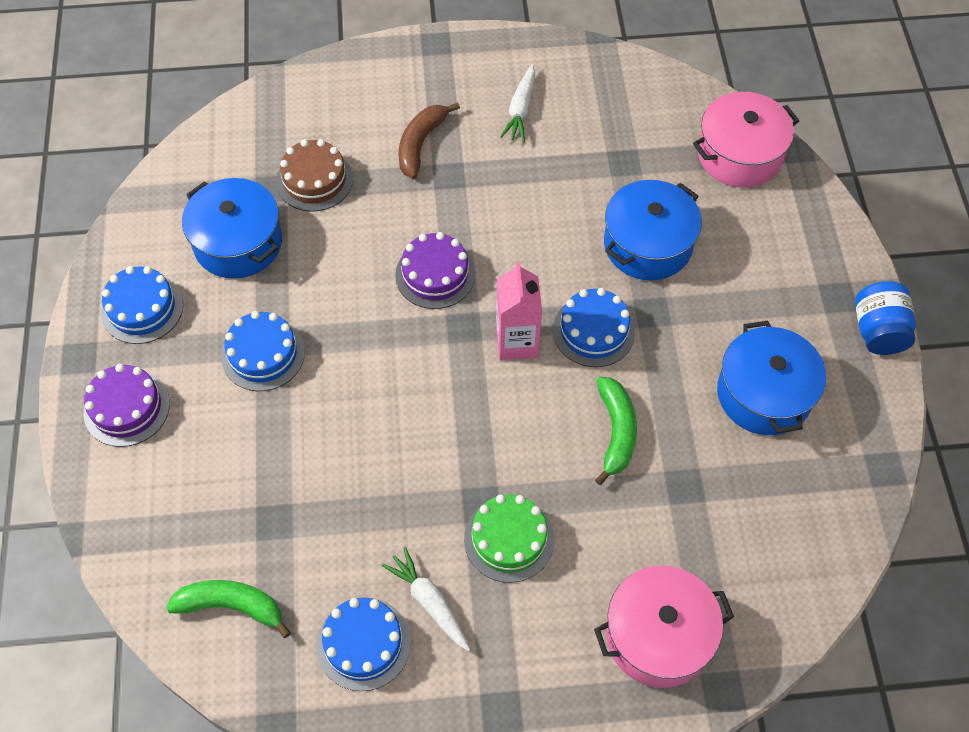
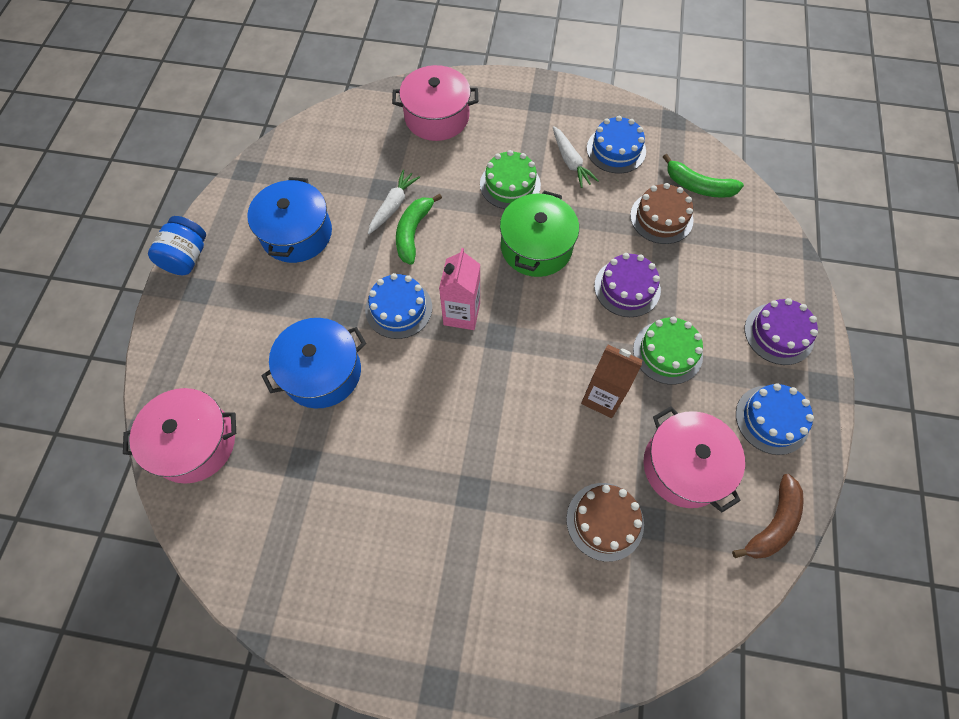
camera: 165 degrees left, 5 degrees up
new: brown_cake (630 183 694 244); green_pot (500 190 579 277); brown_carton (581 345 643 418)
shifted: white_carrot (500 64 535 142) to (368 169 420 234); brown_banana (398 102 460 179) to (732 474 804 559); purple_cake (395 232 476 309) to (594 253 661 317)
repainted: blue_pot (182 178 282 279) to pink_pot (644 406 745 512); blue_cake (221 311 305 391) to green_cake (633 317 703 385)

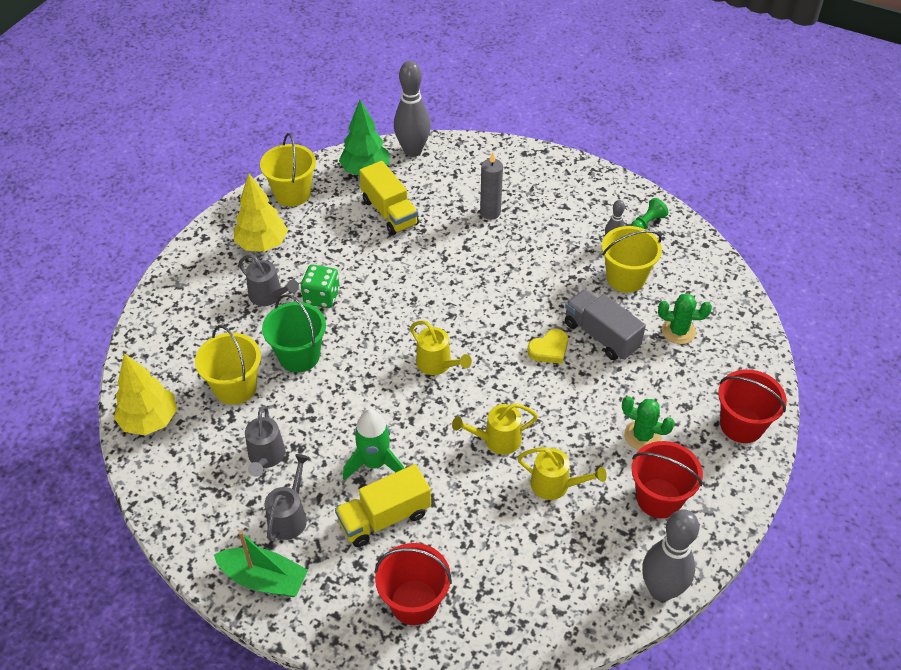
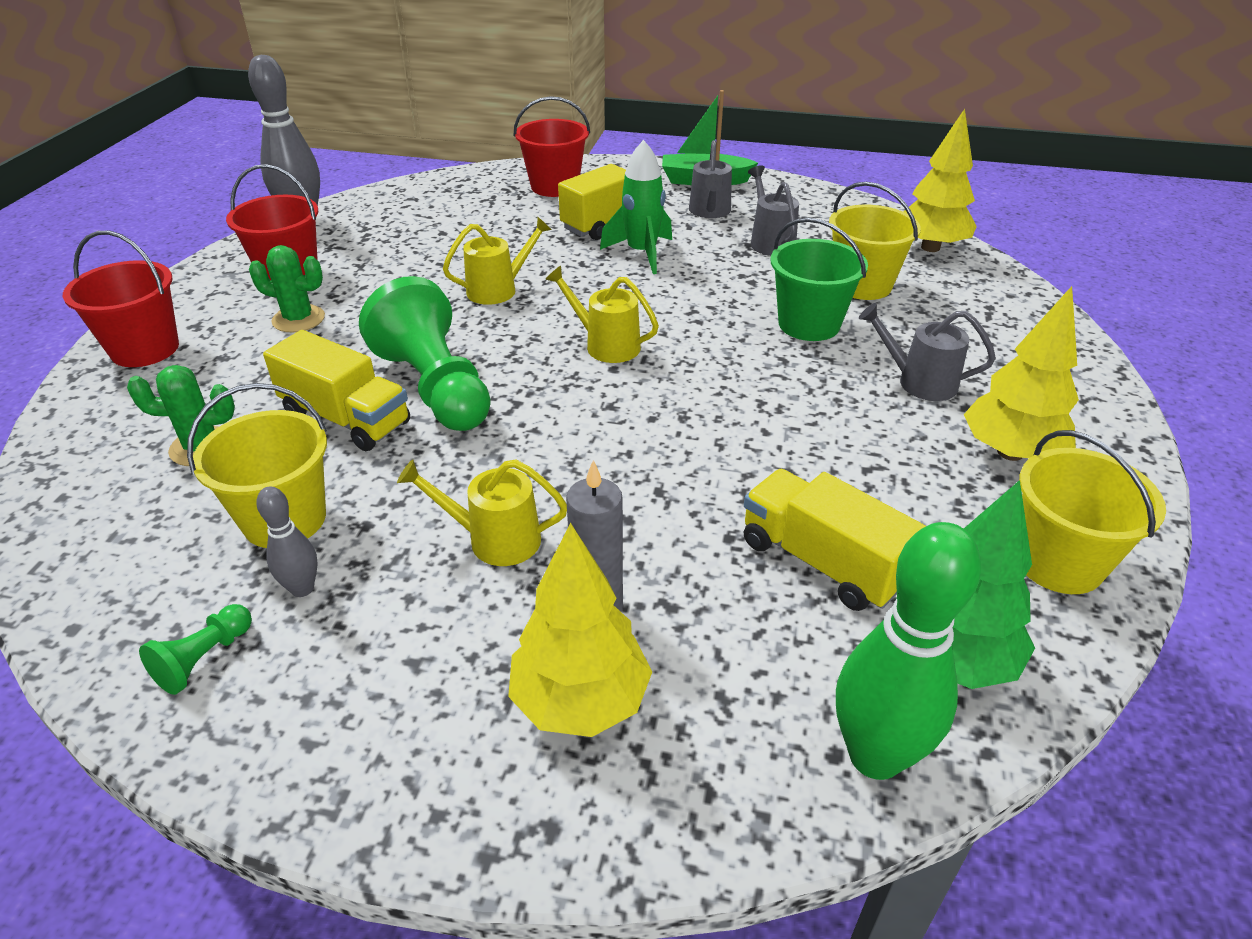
camera: 165 degrees right, 10 degrees down
gone: green_dice (301 264 340 308)
new: yellow_tree (508 523 652 737)
shifted: yellow_watering_can (517 447 607 500) to (397 460 567 566)
swapped: yellow_heart (527 329 568 364) to green_pawn (359 276 491 431)
repainted: grey_bowling_pin (394 61 431 157) to green_bowling_pin (836 522 981 780); grey_truck (565 289 646 360) to yellow_truck (263 330 410 451)

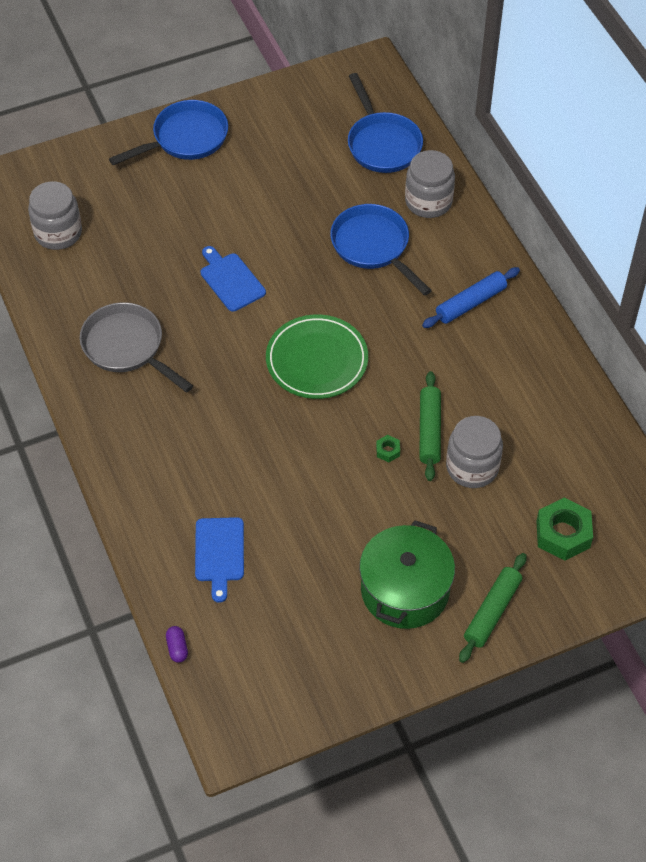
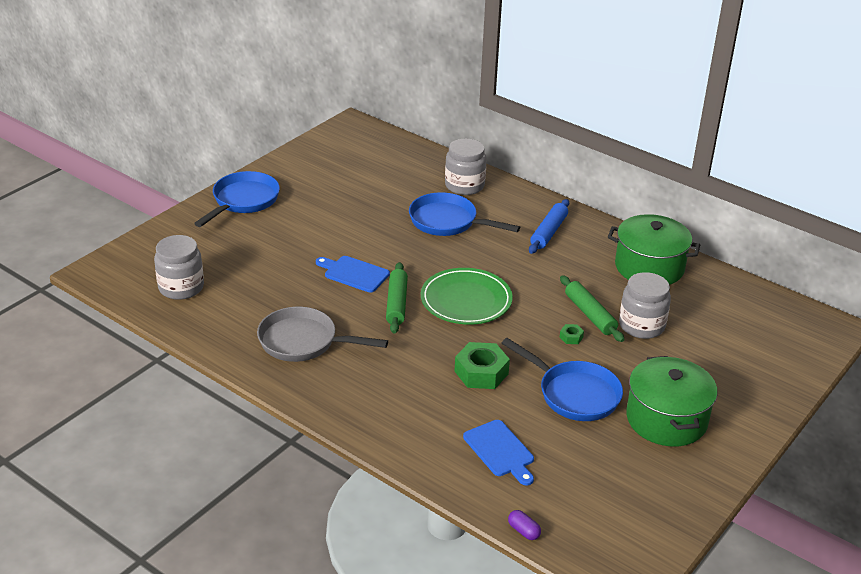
camera: 30 degrees left, 20 degrees down
new: green_pot (608 214 700 285)
shifted: blue_pan (348 73 423 173) to (502 338 623 421); green_nut (536 497 593 561) to (454 342 510 389); green_rolling_pin (459 553 526 663) to (386 262 408 334)

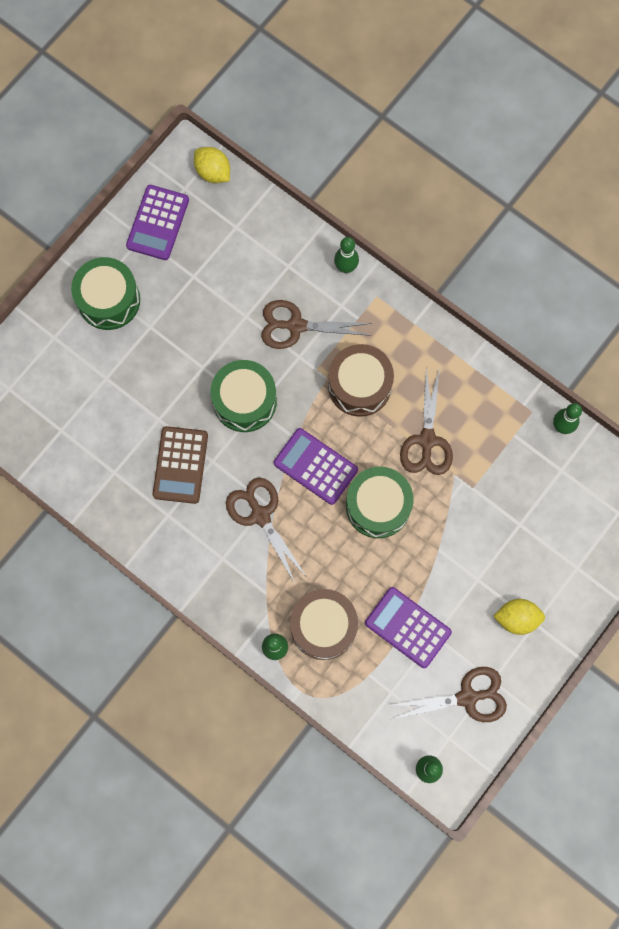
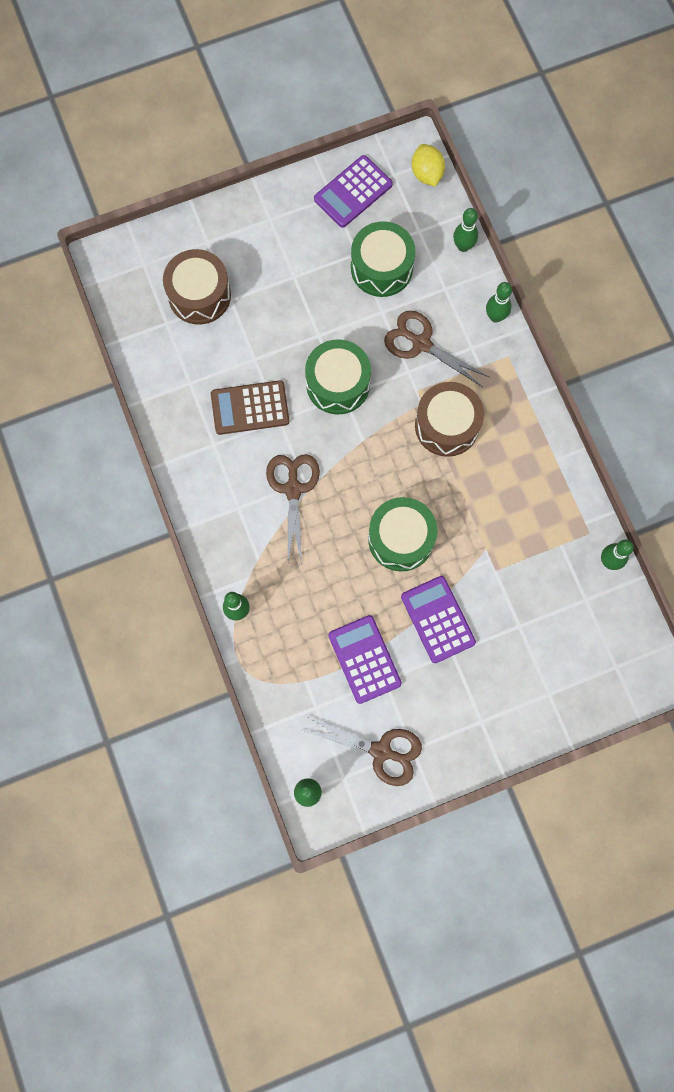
camera: 30 degrees right, 0 degrees up
gone: brown_scissors (400 367 453 475); yellow_lemon (493 599 545 635)
new: green_bowling_pin (453 208 478 252)
shifted: green_drum (71 257 140 330) to (351 221 416 297); purple_calculator (274 428 358 505) to (401 576 476 663); brown_drum (290 589 358 660) to (163 249 231 325)
rotated: brown_calculator (153 426 208 504) = (211 380 289 435) 45 degrees clockwise

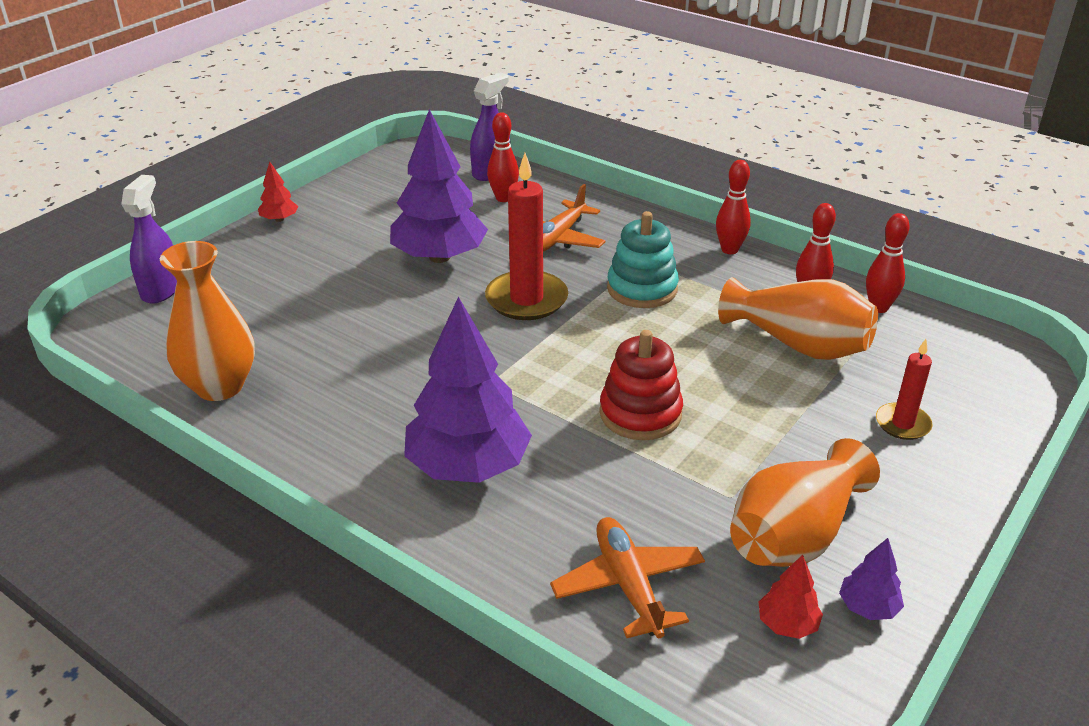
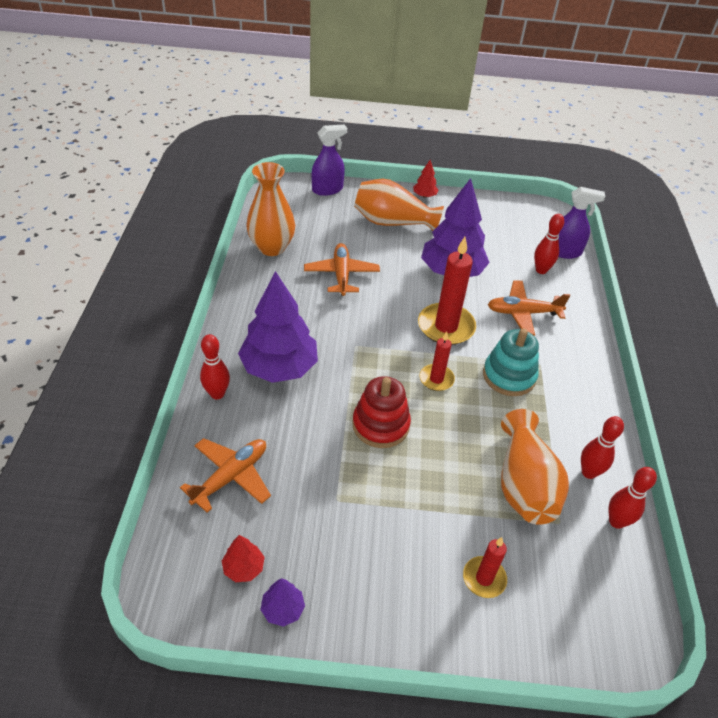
camera: 55 degrees right, 10 degrees up
new: orange_plane (304 243 380 296); red_candle (420 331 455 391)
shifted: red_bowling_pin (716 160 751 254) to (200 334 230 399); orange_vase (730 438 880 567) to (354 179 444 231)

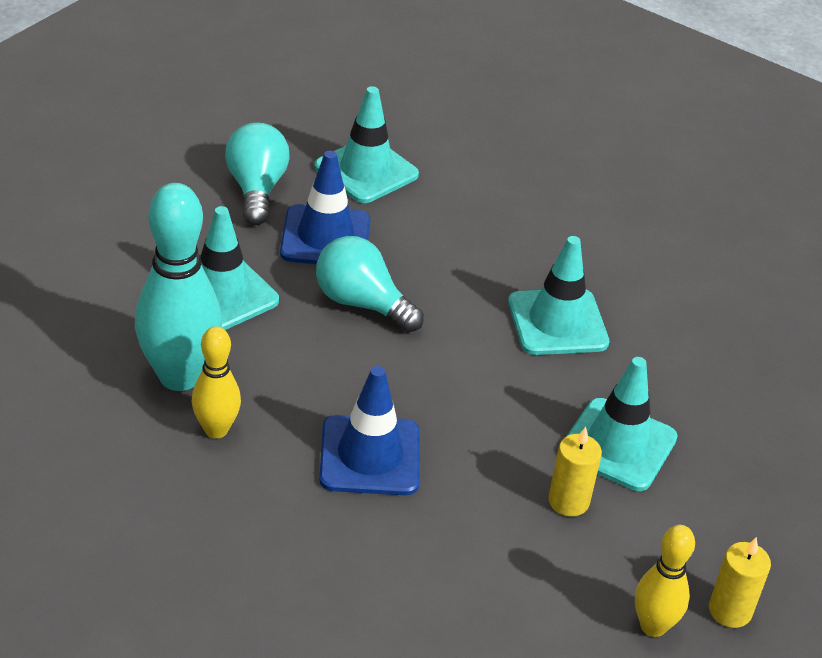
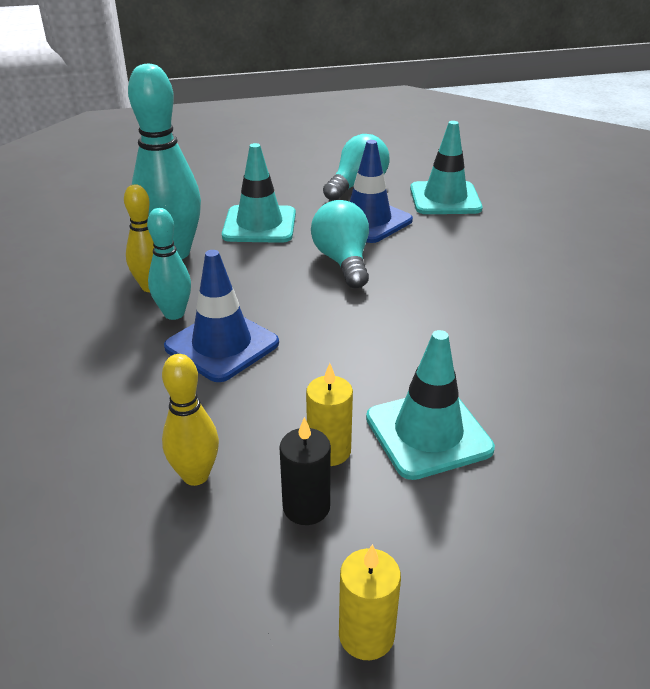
camera: 45 degrees right, 5 degrees down
gone: turquoise_traffic_cone (508 236 609 355)
new: turquoise_bowling_pin (147 208 191 320); black_candle (279 417 331 525)
shifted: yellow_bowling_pin (635 525 695 637) to (162 354 219 486)

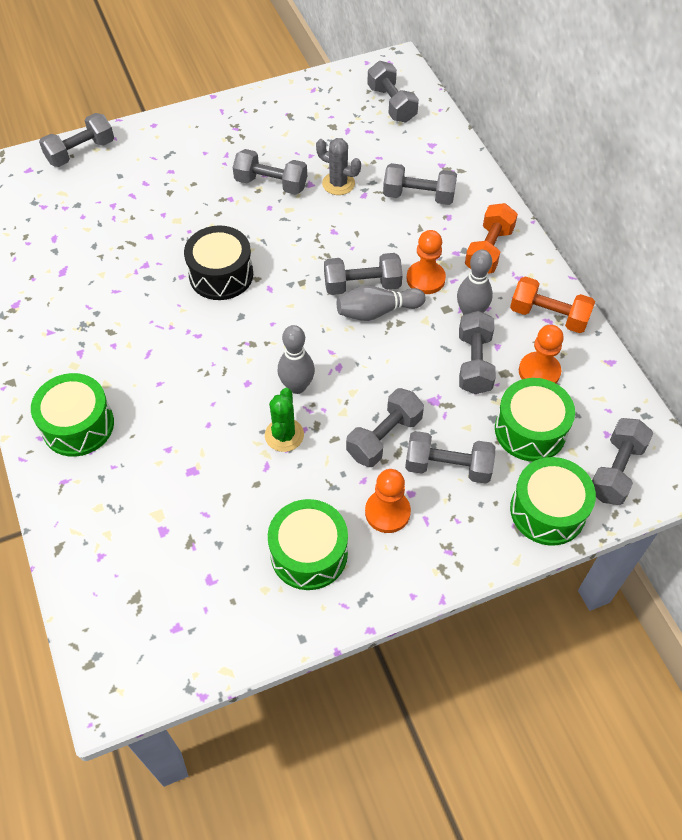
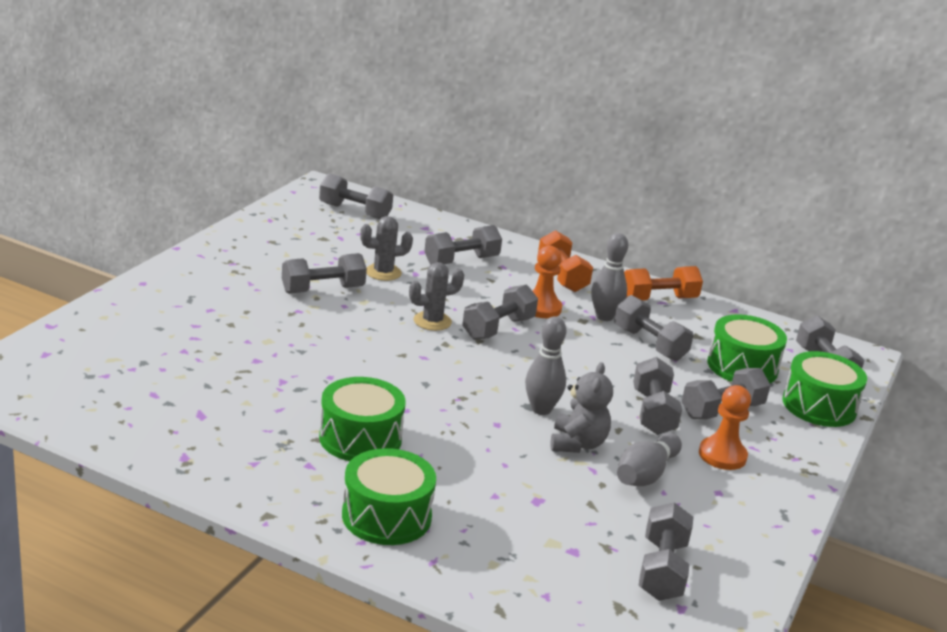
camera: 45 degrees left, 30 degrees down
gone: black_drum (184 225 253 300); orange_pawn (519 325 564 383)
new: grey_cactus (409 262 464 331)
shifted: grey_dumbbell (39 113 114 167) to (638 502 693 601); grey_bowling_pin (337 286 426 321) to (617 433 682 486); green_drum (268 499 348 590) to (319 377 406 461)
swapped: green_cactus (265 388 304 452) to grey_teddy_bear (550 362 613 453)

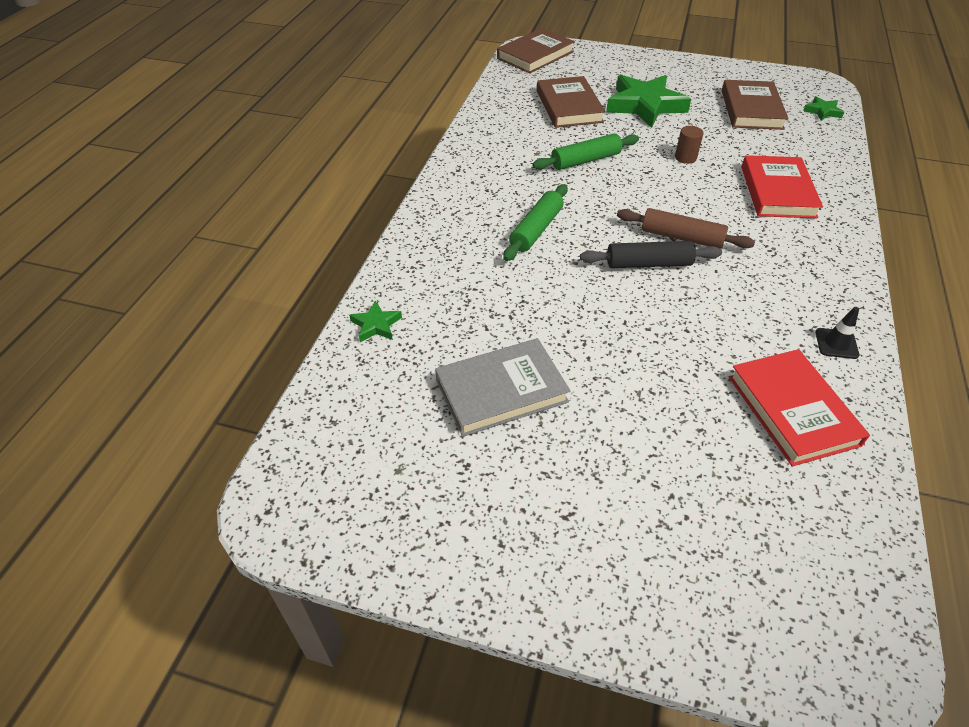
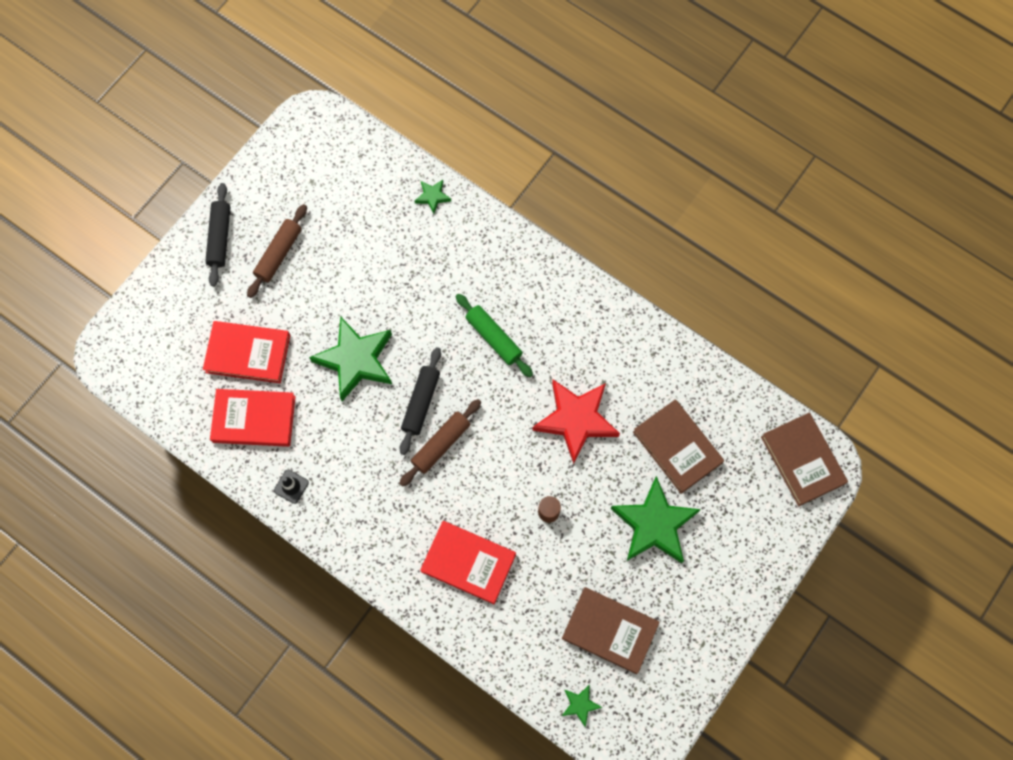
camera: 110 degrees right, 25 degrees up
gone: grey_book (435 338 570 437)
new: black_rolling_pin (205 183 230 287); brown_rolling_pin (247 204 307 298); green_star (309 316 392 401); red_book (203 321 291 383)
swapped: green_rolling_pin (532 133 639 170) to red_star (532 380 620 464)
rotated: brown_book (537 76 606 128) = (633 399 724 494) 45 degrees clockwise

